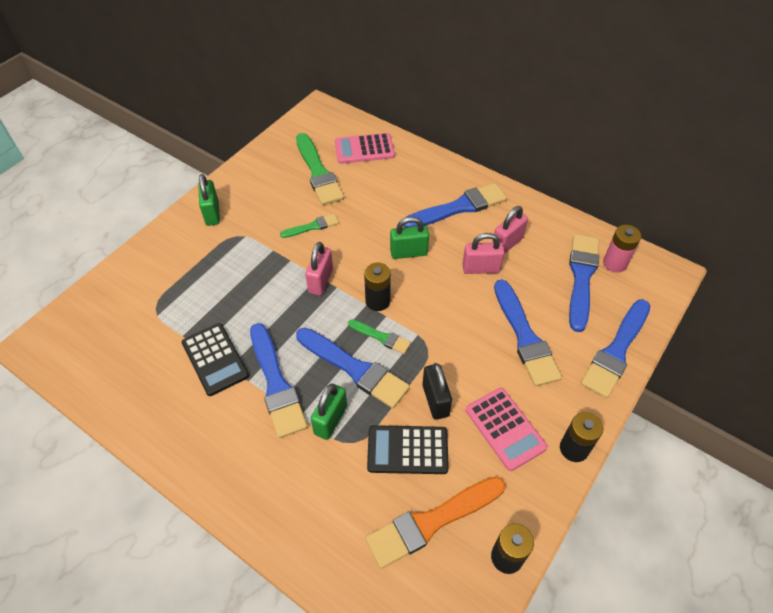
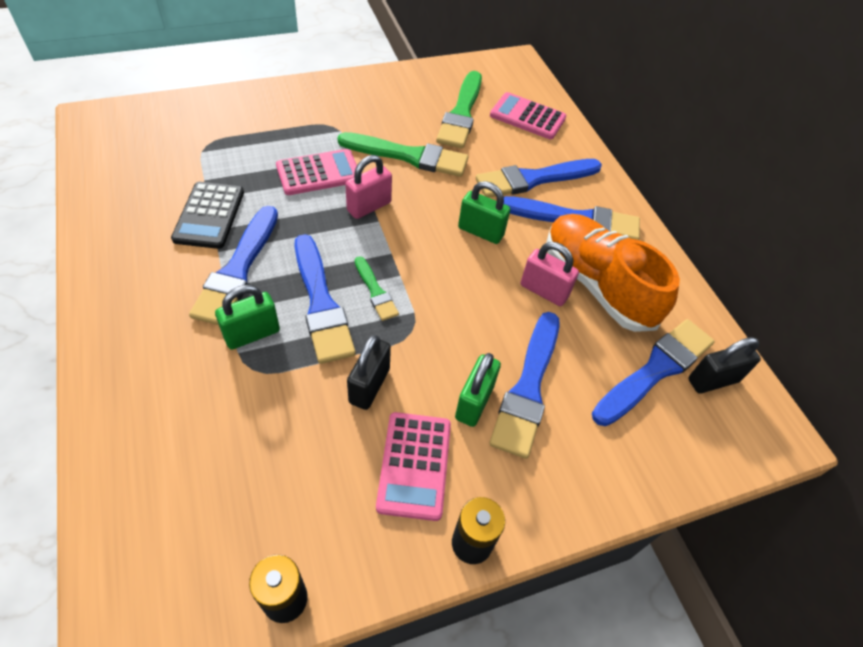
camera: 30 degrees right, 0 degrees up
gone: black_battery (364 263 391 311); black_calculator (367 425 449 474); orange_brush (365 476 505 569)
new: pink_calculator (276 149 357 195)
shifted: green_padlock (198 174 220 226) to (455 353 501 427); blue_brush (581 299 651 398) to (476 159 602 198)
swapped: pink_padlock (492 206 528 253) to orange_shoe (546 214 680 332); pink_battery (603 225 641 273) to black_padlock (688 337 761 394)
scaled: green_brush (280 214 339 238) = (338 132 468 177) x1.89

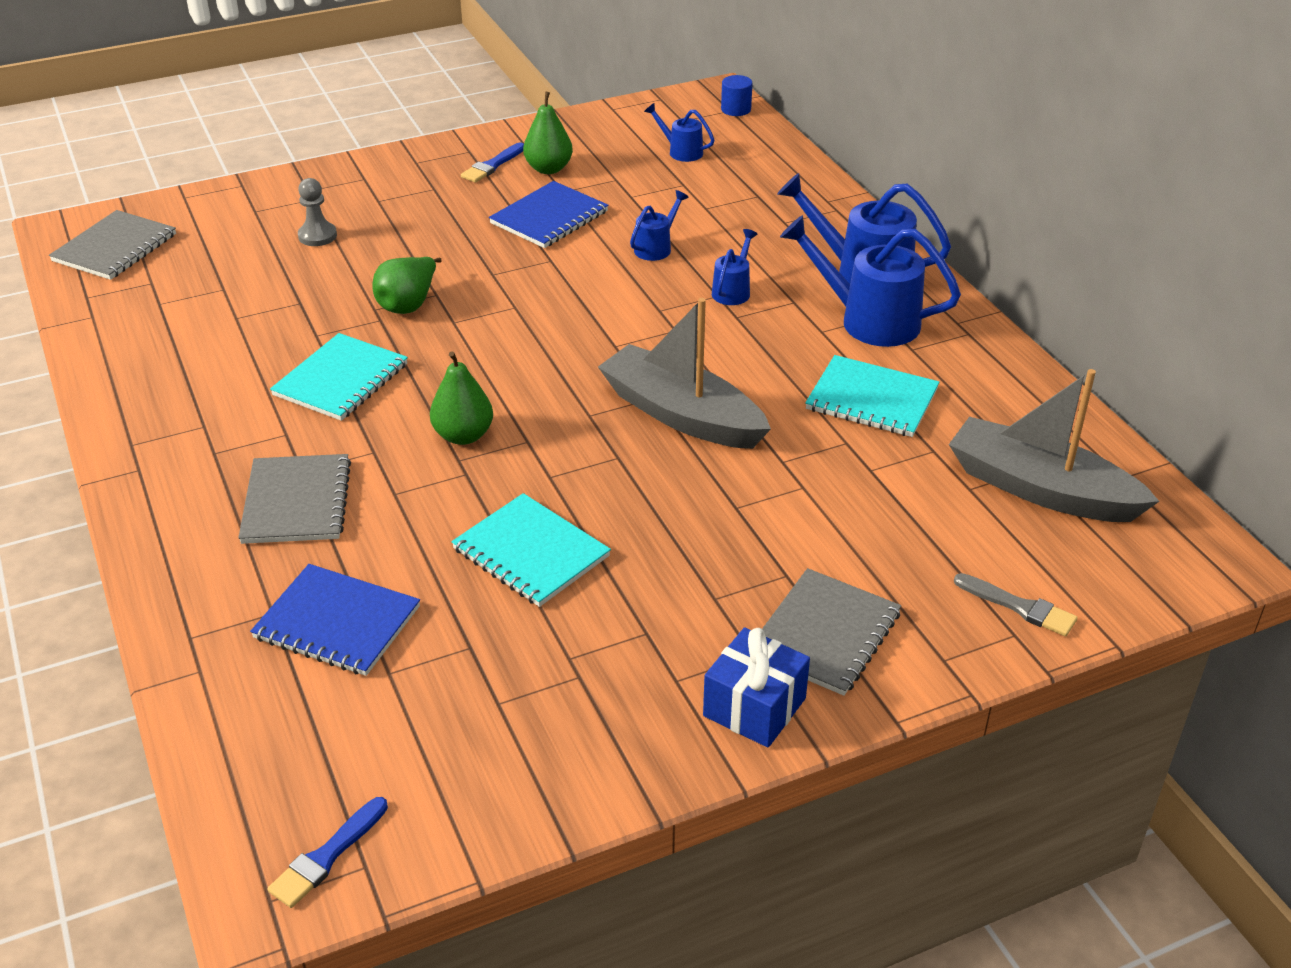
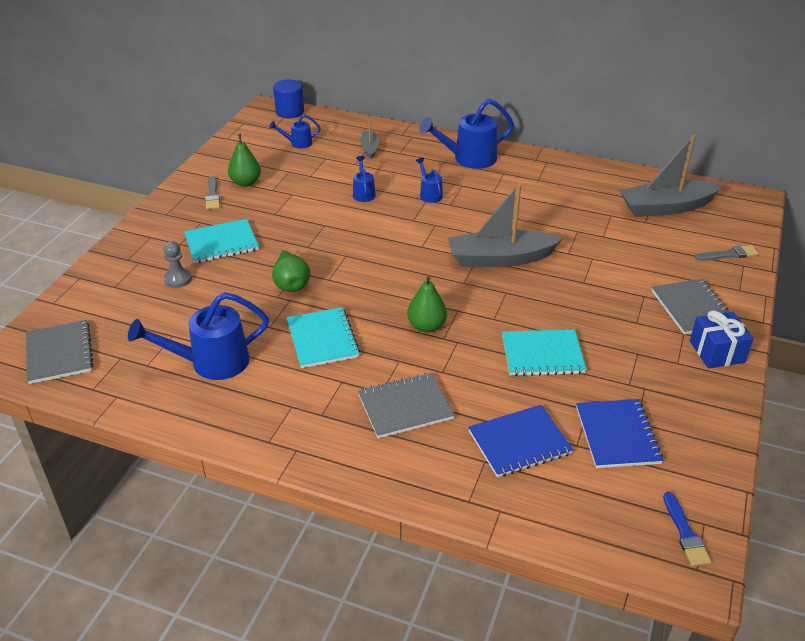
camera: 45 degrees left, 0 degrees up
new: grey_boat (361 119 379 159)
shifted: blue_notebook (489 181 608 248) to (576 399 663 468); blue_watering_can (780 215 961 347) to (128 292 269 380); turquoise_notebook (805 355 939 437) to (184 219 259 263)
repainted: blue_brush (461 142 524 183) to grey_brush (205 176 220 209)
rotated: grey_notebook (238 454 351 544) = (358 373 455 438) 60 degrees counterclockwise
scaled: blue_cylinder (721 75 752 116) = (273 79 304 118) x1.52

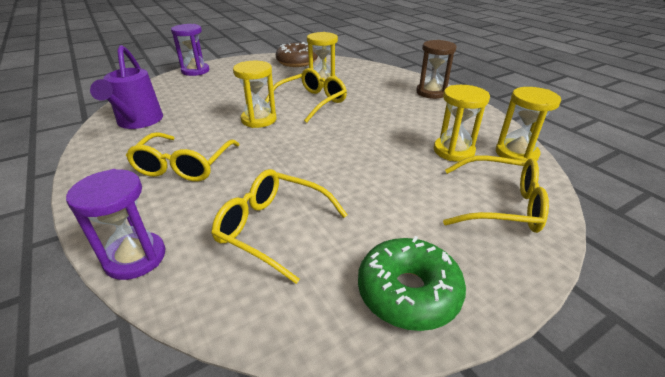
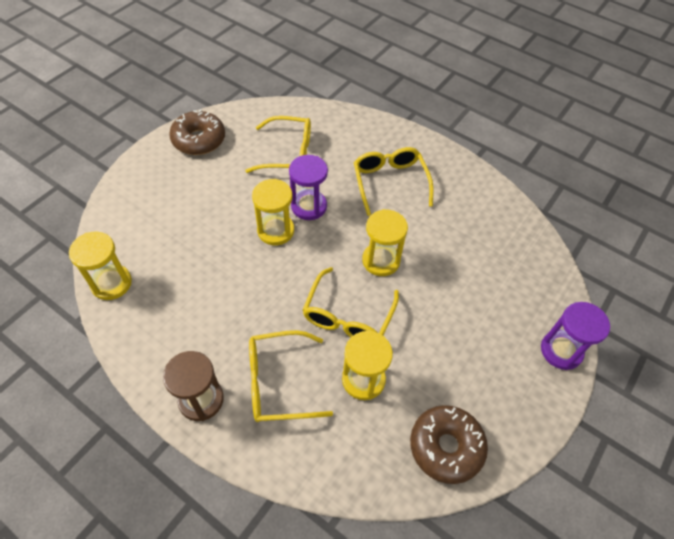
camera: 155 degrees right, 20 degrees up
gone: purple_watering_can (90 45 163 129)
shifted: yellow_hourglass (434 85 490 162) to (252 179 294 245); yellow_glasses (443 156 549 233) to (249 330 333 422); purple_hourglass (66 169 165 280) to (289 155 328 220)
repainted: green_donut (358 236 466 331) to brown_donut (169 109 225 155)

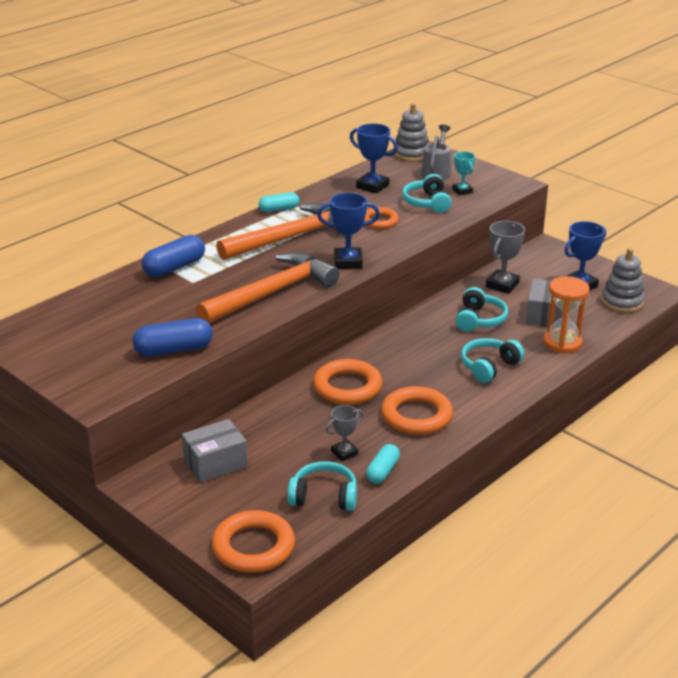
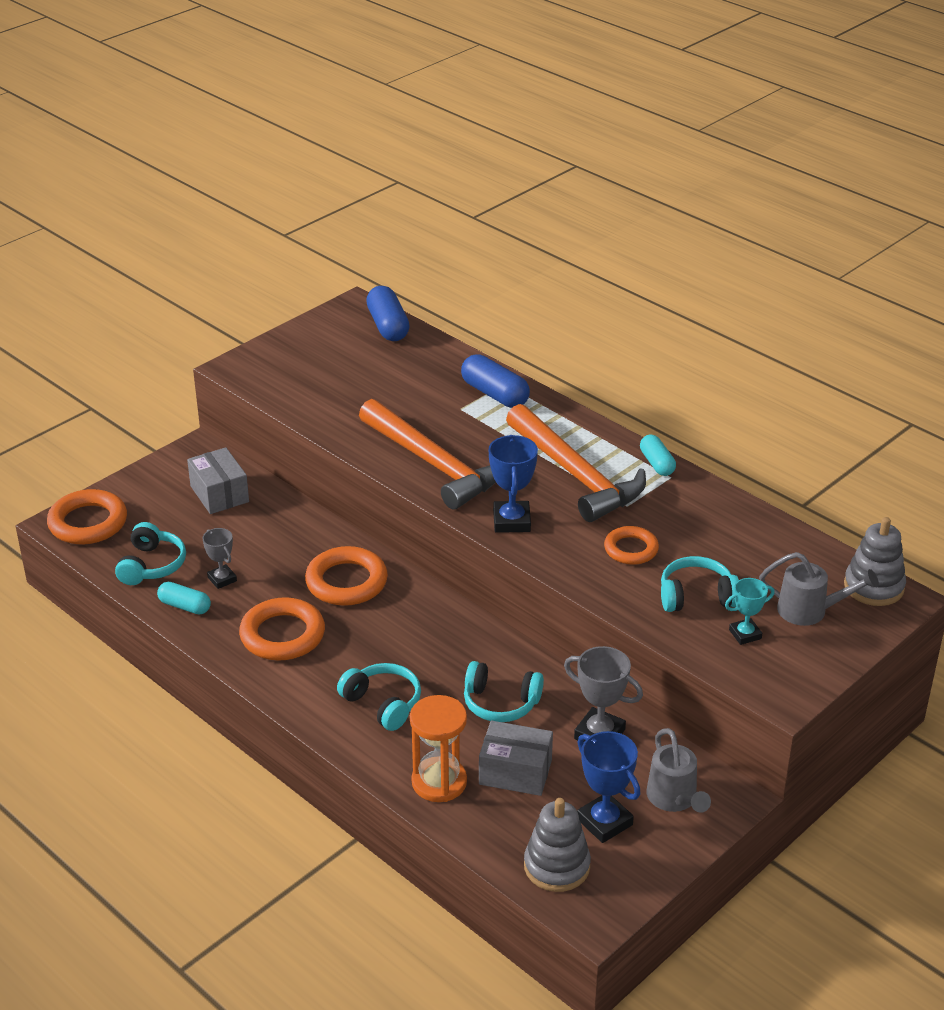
camera: 90 degrees right, 5 degrees up
gone: blue_trophy (350 123 398 194)
new: grey_watering_can (647 728 711 813)
shifted: blue_capsule (133 318 213 356) to (366 286 410 341)

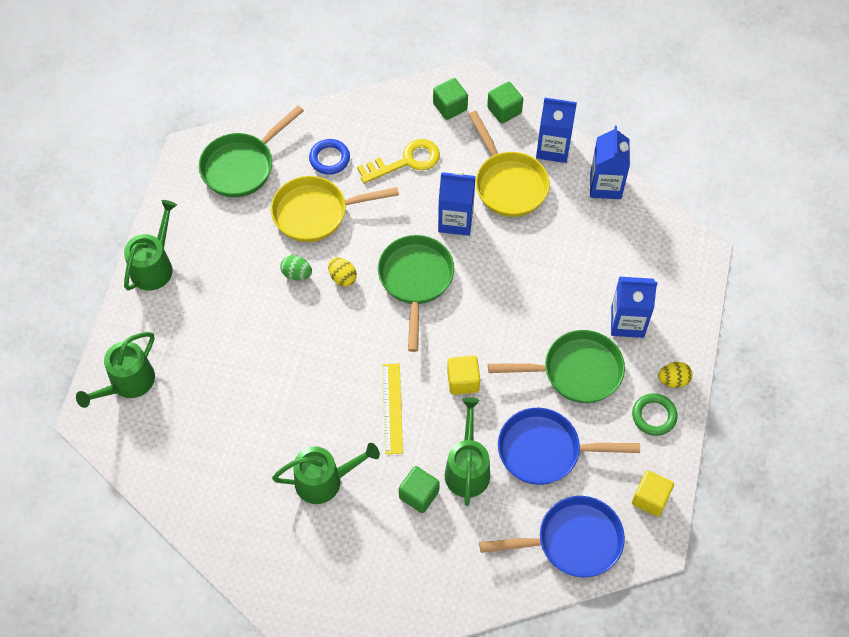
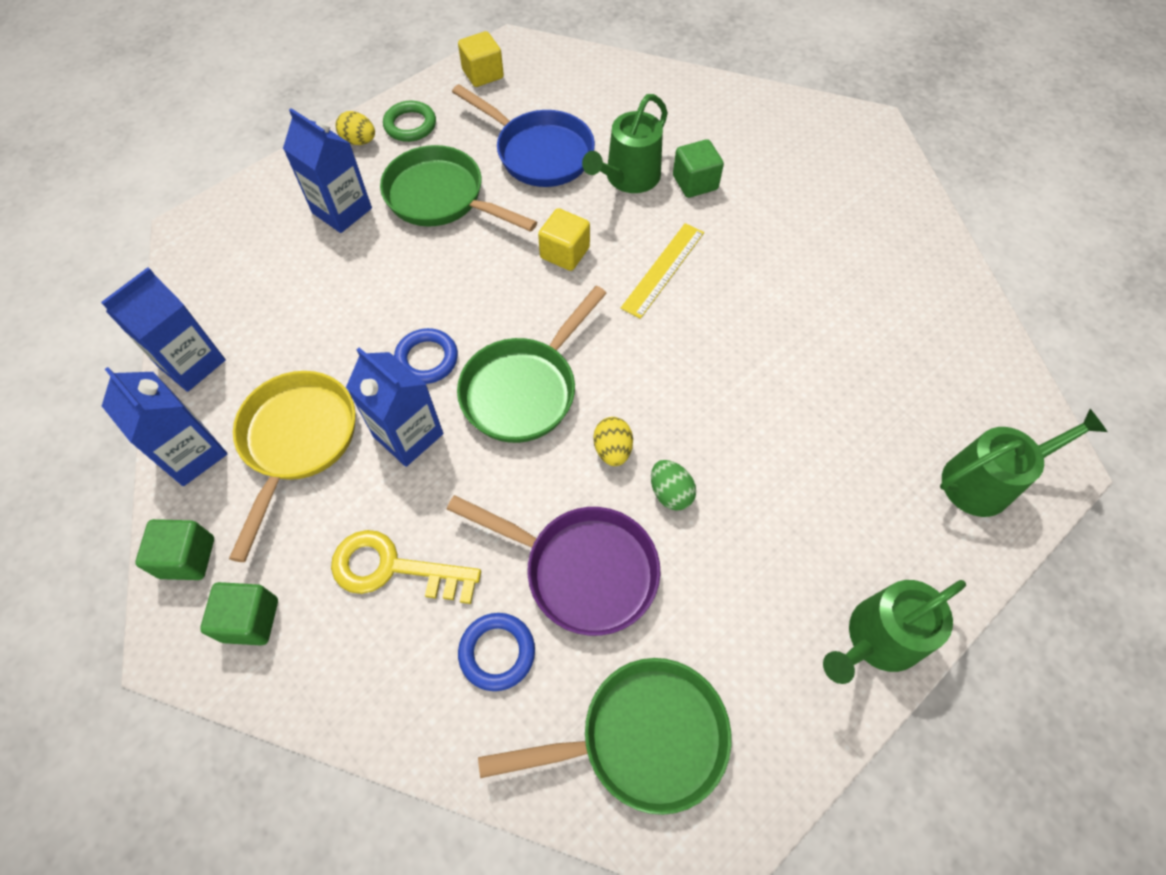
camera: 145 degrees left, 0 degrees up
gone: green_watering_can (272 443 380 504); blue_pan (479 496 625 578)
new: blue_ring (394 328 458 384)
repainted: yellow_pan (271 176 399 242) to purple_pan (447 495 660 636)

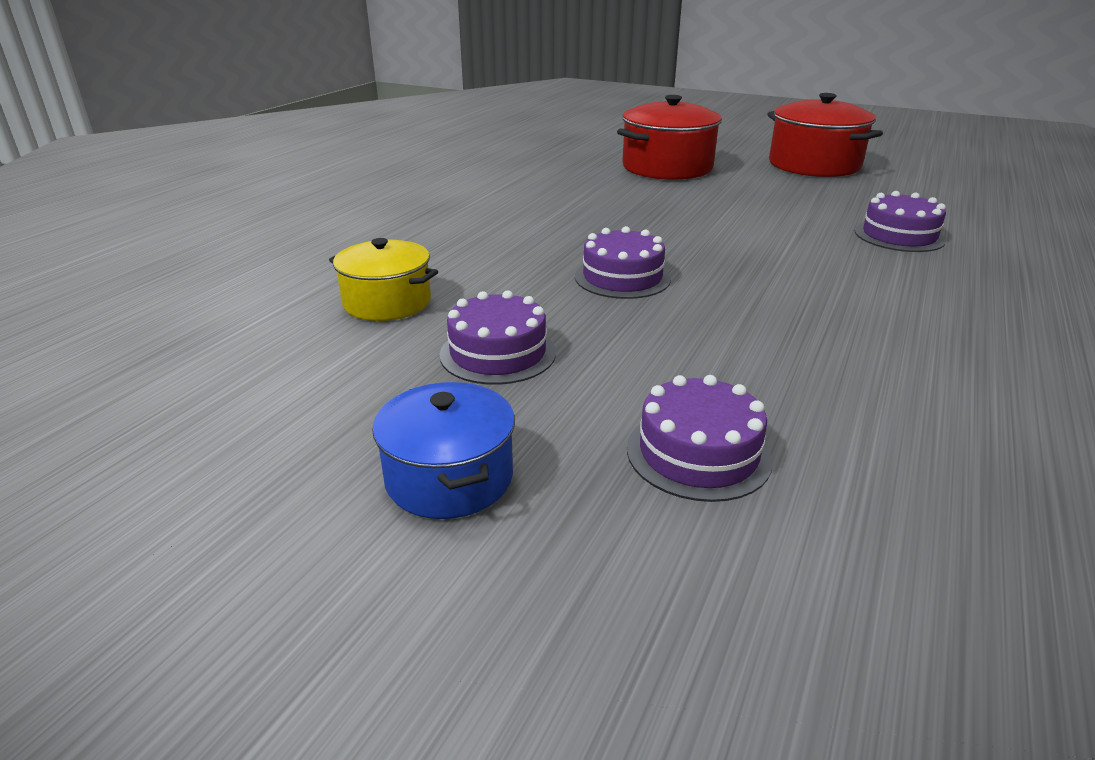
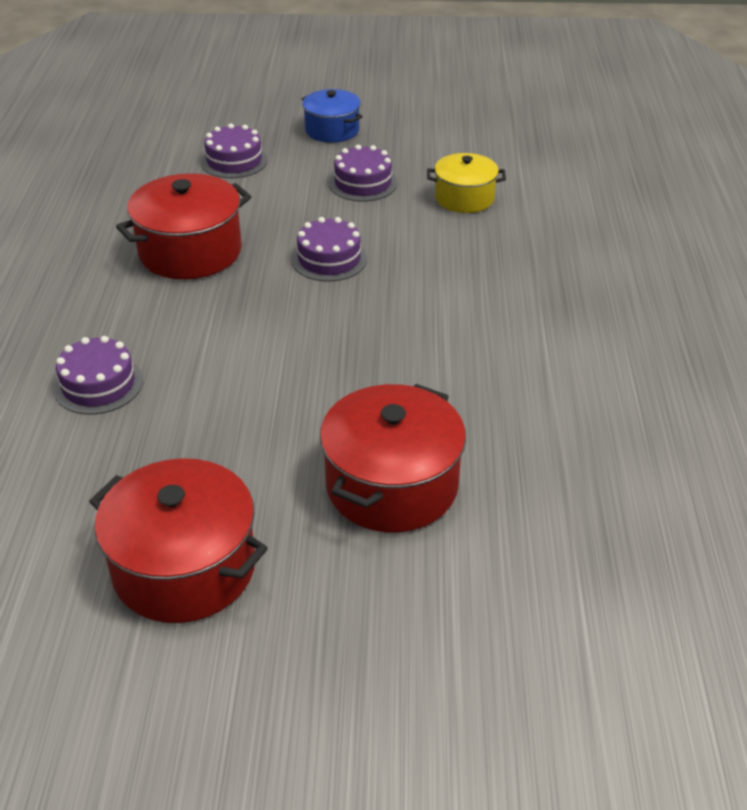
camera: 155 degrees right, 10 degrees up
new: red_pot (116 173 252 279)

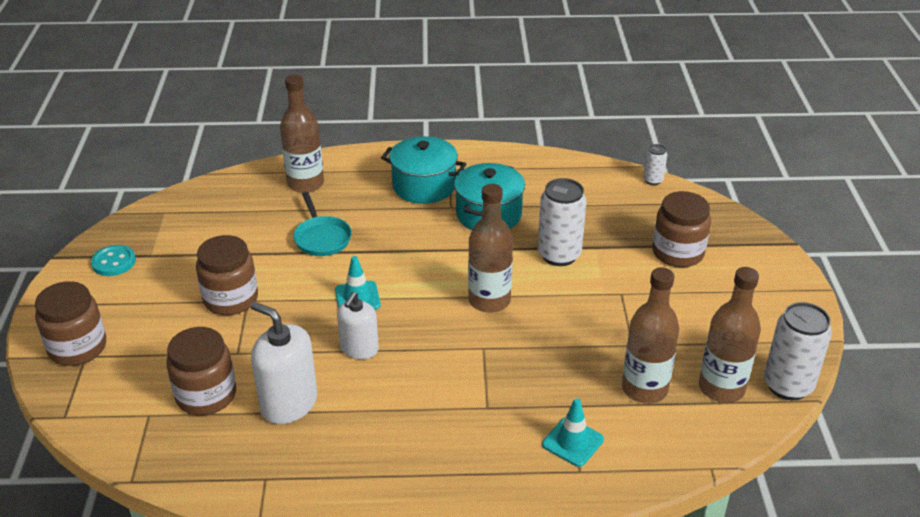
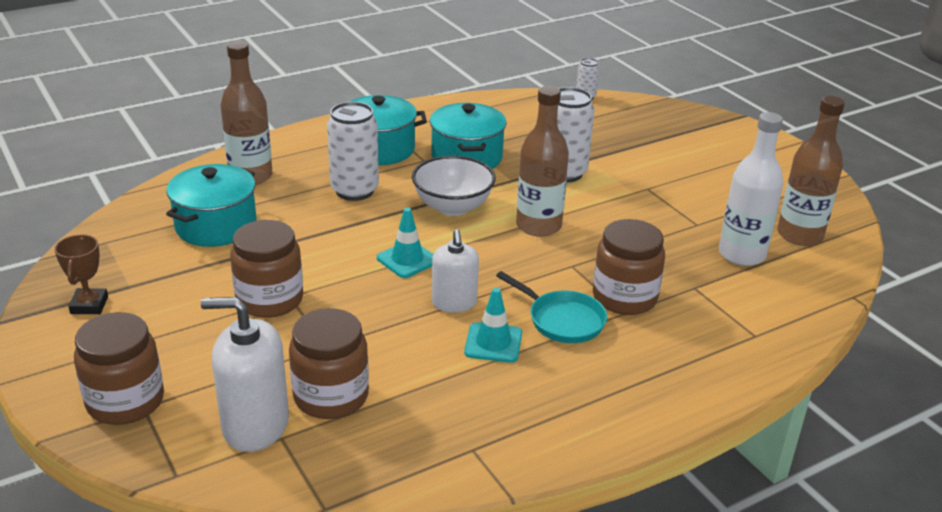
camera: 30 degrees left, 5 degrees down
new: white_bowl (412 156 496 216); turquoise_pot (166 164 257 247)
shifted: brown_jar (652 191 711 267) to (593 219 665 315); turquoise_pan (293 192 352 256) to (496 271 607 343); white_soap_dispenser (251 302 317 424) to (201 297 289 452); white_can (764 302 832 400) to (327 102 379 201); turquoise_traffic_cone (542 398 604 467) to (464 288 522 362)
swapped: turquoise_button (91 245 136 276) to brown_trophy (54 234 108 314)
repainted: brown_bottle (622 267 679 403) to white_bottle (719 112 783 266)

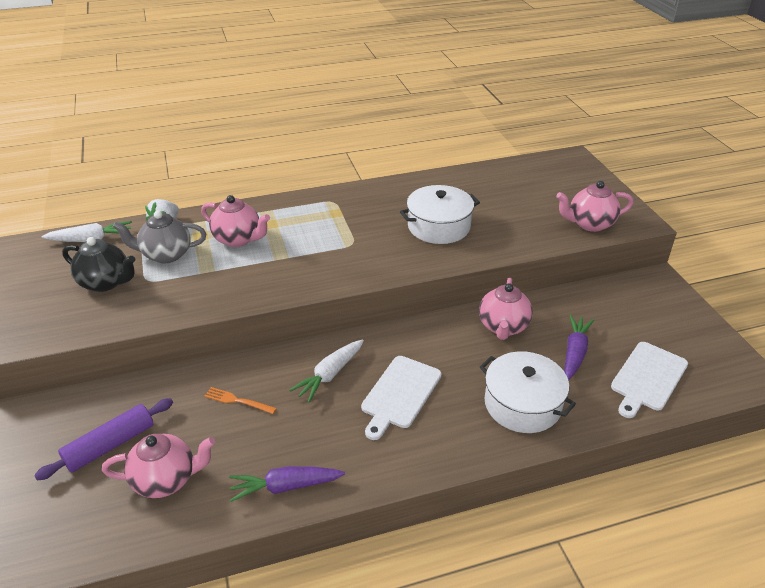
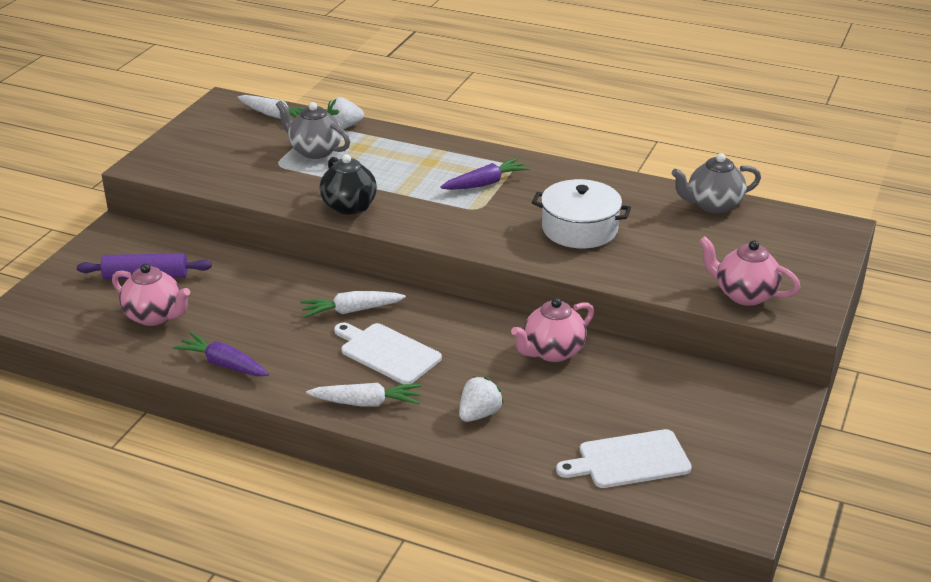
camera: 40 degrees right, 5 degrees down
gone: pink_teapot (201 195 270 247); orange_fork (204 387 277 414)
new: grey_teapot (672 153 761 213); white_carrot (306 383 421 406)
shifted: black_teapot (62 237 135 292) to (320 154 377 214); purple_carrot (564 315 594 381) to (440 158 530 190)
swapped: white_pot (480 351 576 433) to white_strawberry (459 376 504 422)
rotated: white_cutting_board (361 356 442 440) = (334 323 442 384) 60 degrees clockwise

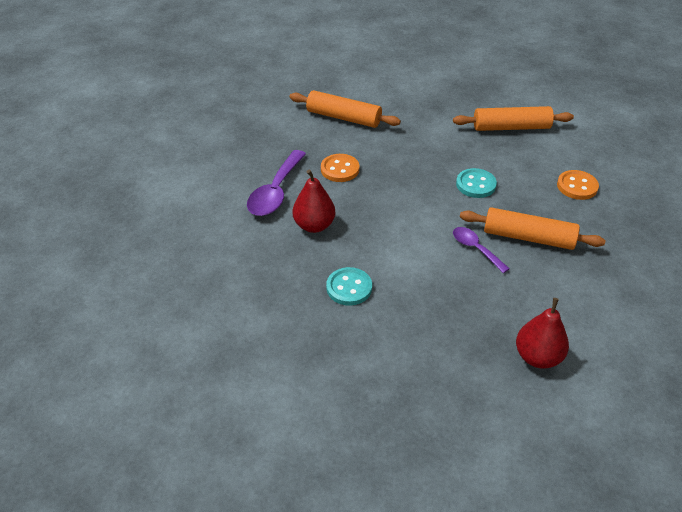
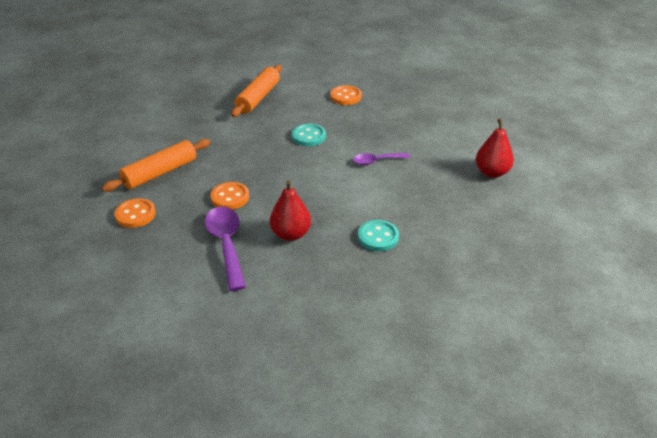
camera: 65 degrees left, 5 degrees down
gone: orange_rolling_pin (460 207 605 250)
new: orange_button (115 198 156 228)
rotated: purple_spoon (247 150 306 216) = (205 207 246 291) 150 degrees counterclockwise

